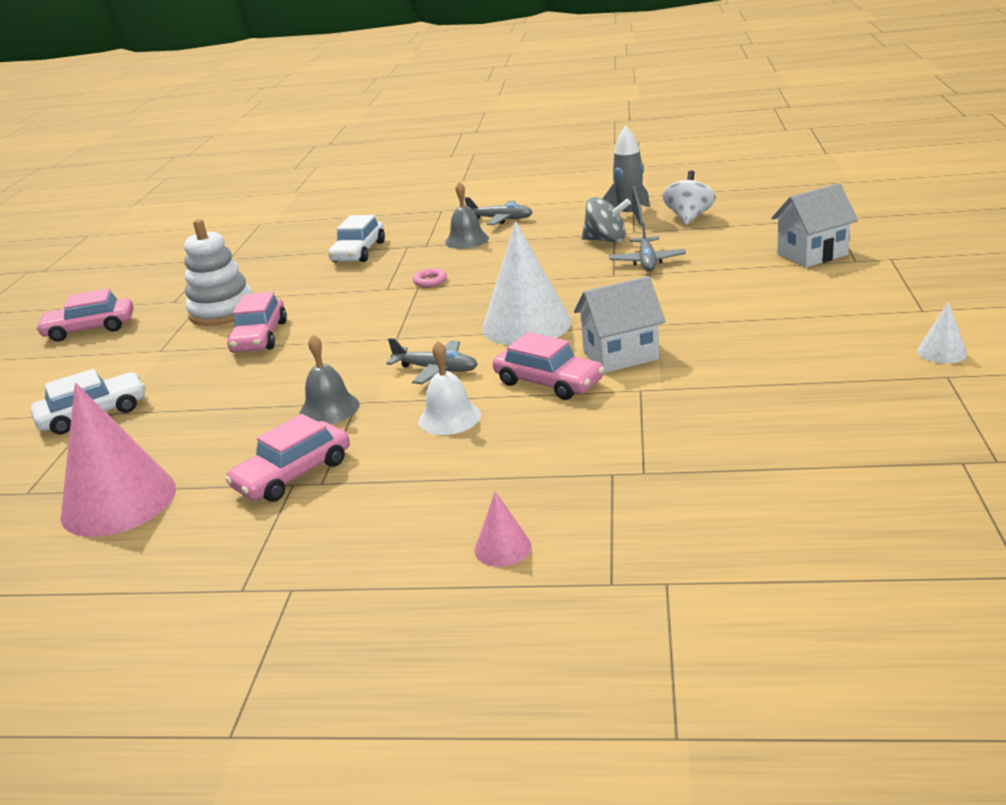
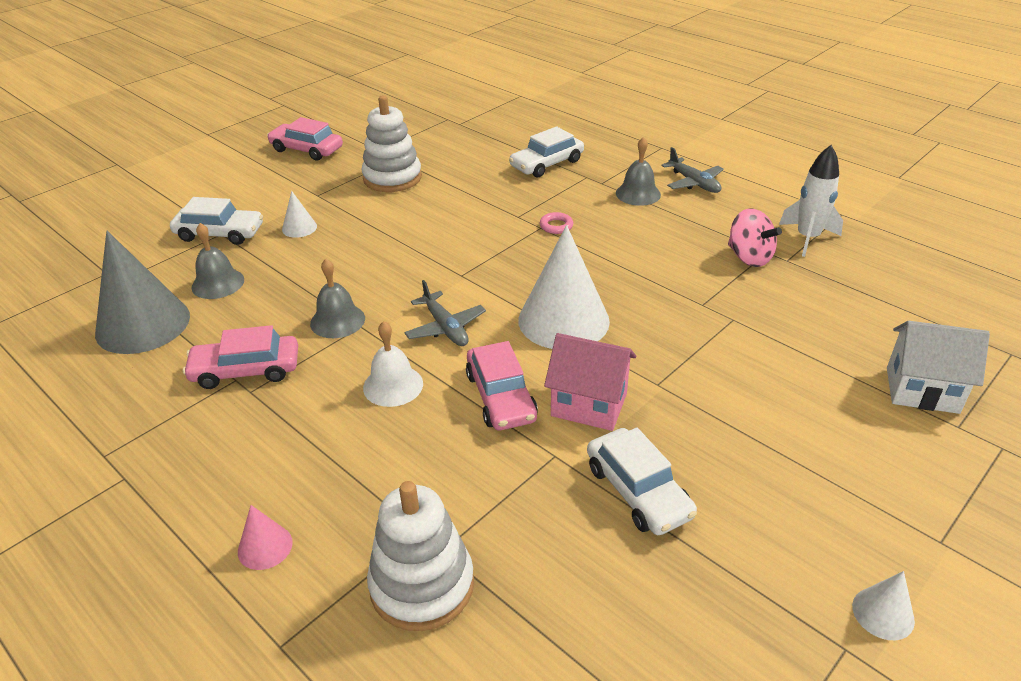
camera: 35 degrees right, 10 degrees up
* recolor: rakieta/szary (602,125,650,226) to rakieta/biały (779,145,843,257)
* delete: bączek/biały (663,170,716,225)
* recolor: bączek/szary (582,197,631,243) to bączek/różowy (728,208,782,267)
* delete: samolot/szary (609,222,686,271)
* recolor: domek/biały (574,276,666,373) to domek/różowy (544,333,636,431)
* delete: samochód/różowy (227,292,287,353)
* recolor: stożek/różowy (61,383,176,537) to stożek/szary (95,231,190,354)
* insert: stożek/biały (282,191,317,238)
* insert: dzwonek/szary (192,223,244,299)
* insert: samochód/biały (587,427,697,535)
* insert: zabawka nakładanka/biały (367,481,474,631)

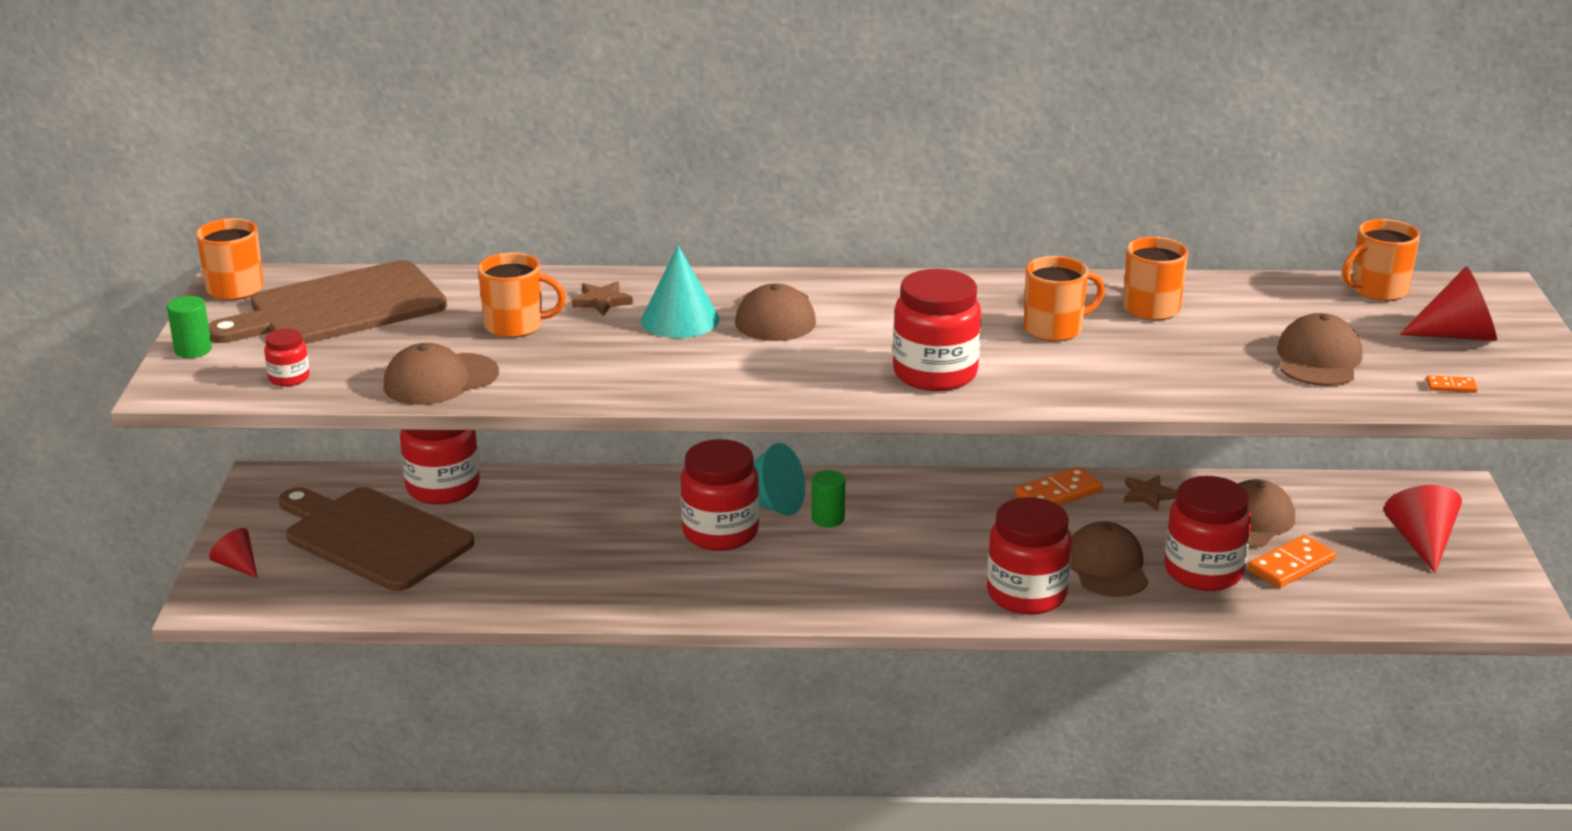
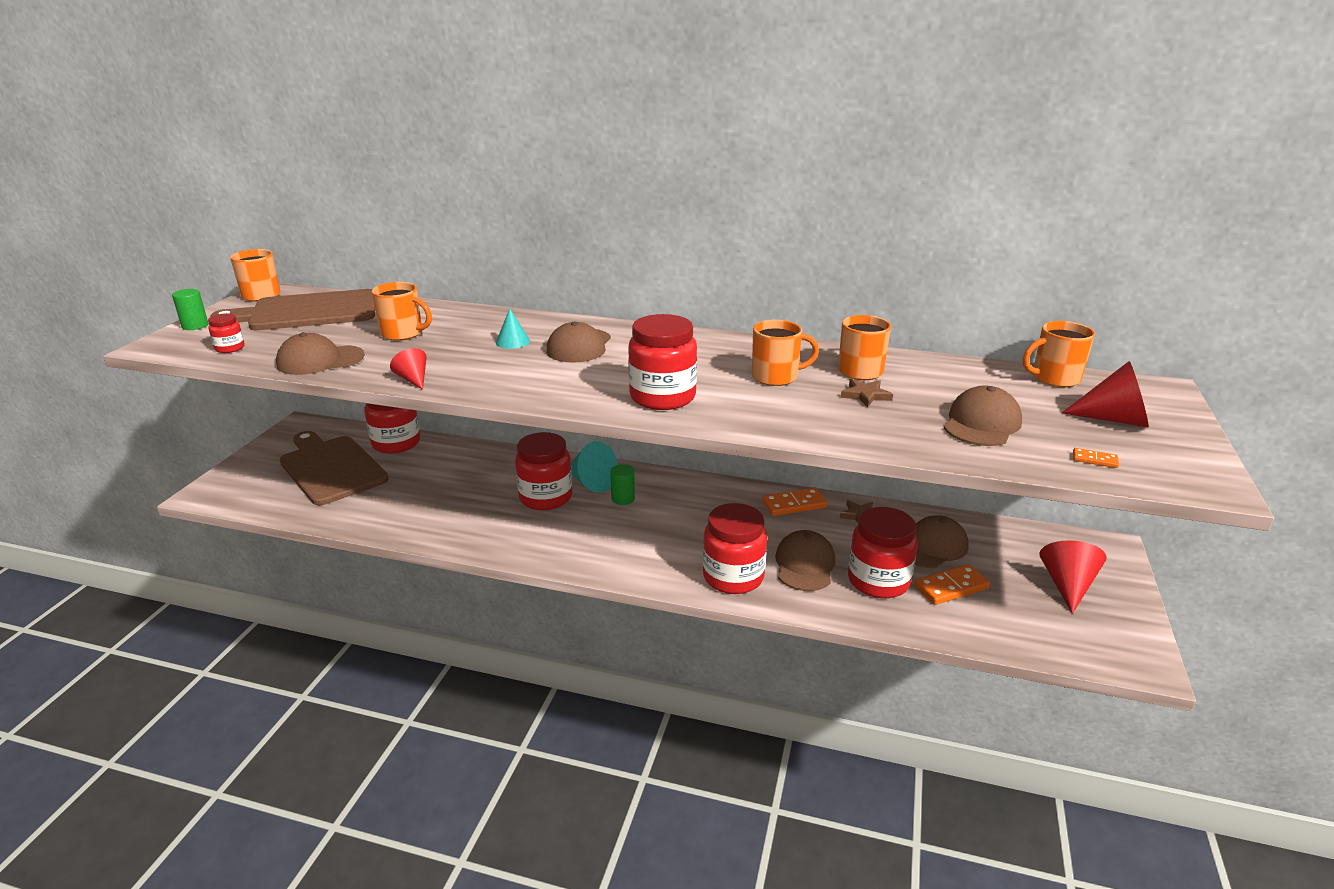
camera: 15 degrees right, 0 degrees up
* resize: stożek/turkusowy (641,245,720,338) = (496,308,530,349) x0.60
* move: gwiazda/brązowy (572,282,633,316) to (841,379,893,408)
* move: stożek/czerwony (209,528,258,578) to (390,348,426,390)

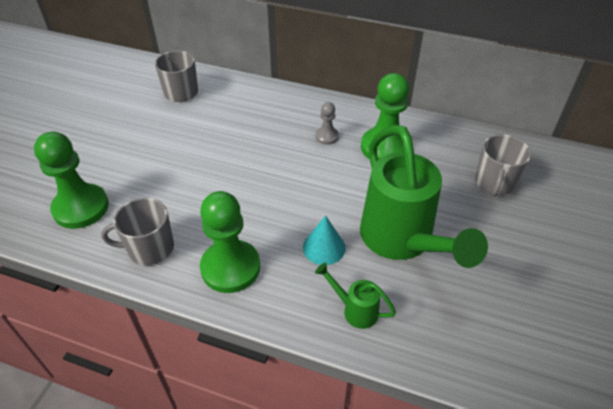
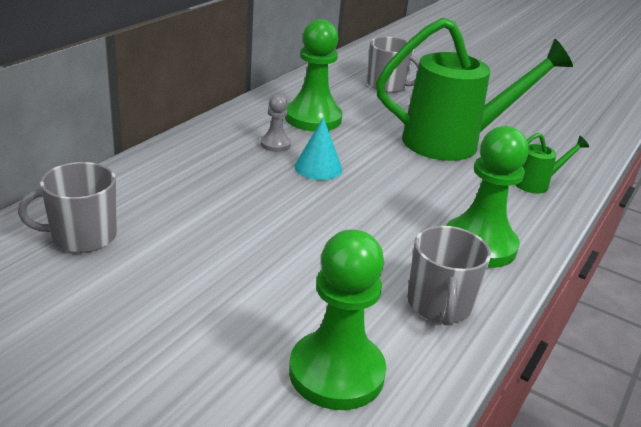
camera: 80 degrees left, 15 degrees down
* move: stożek/turkusowy (303,215,346,265) to (294,117,342,180)
* rotate: konewka/zielony (315,263,396,329) = (516,133,589,194) 150 degrees counterclockwise

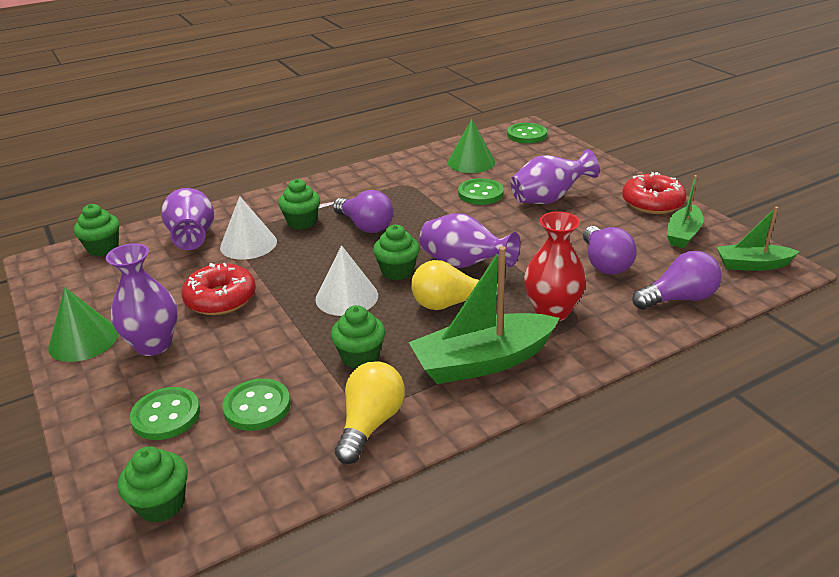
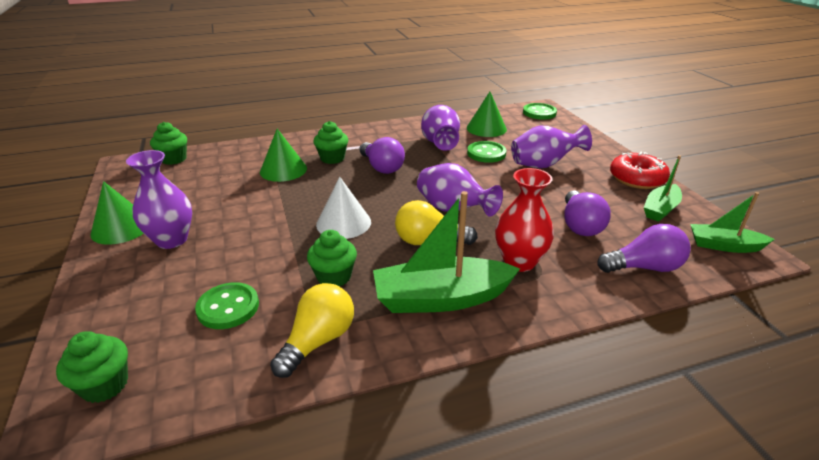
camera: 10 degrees right, 0 degrees up
* move: wazon/fioletowy (161,188,214,250) to (421,105,460,151)
* recolor: stożek/biały (220,196,277,260) to stożek/zielony (260,129,307,182)
* delete: muffinka/zielony (373,225,420,280)
* delete: donut/czerwony (181,263,256,315)
* delete: guzik/zielony (130,387,200,440)

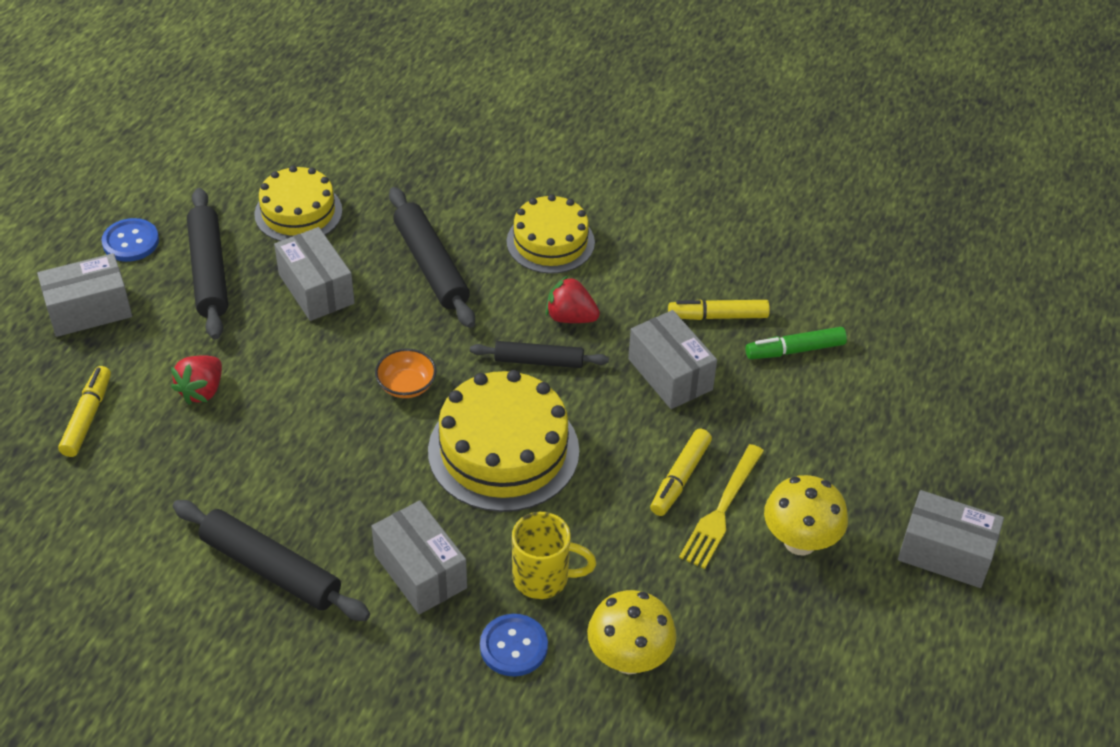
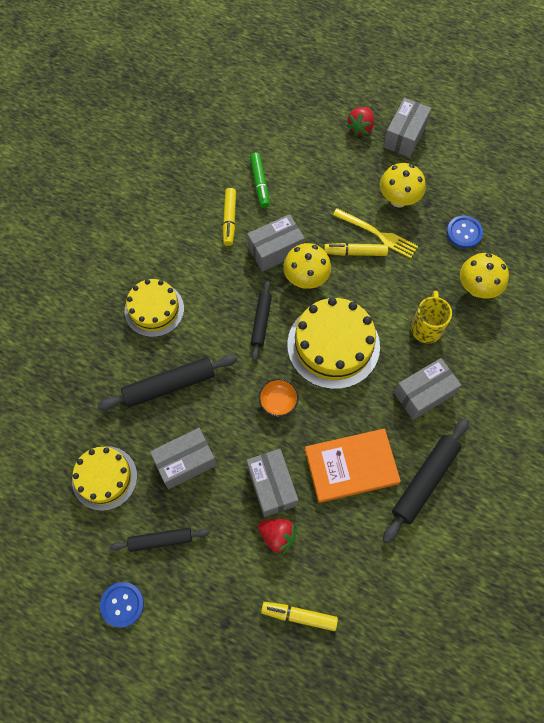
camera: 85 degrees left, 20 degrees up
* resize: wałek do ciasta/czarny (187,188,228,340) = (110,528,209,552) x0.63
* move: pudełko/szary (37,253,132,337) to (247,449,298,517)
* move: truskawka/czerwony (546,276,600,323) to (346,107,374,136)
* rotate: flamaster/żółty (650,429,712,516) = (324,243,388,256) 150 degrees clockwise
* move: guzik/niebieski (480,614,548,677) to (447,216,483,249)
* insert: grzyb/żółty (283,243,331,289)
* insert: książka/pomarańczowy (305,429,401,503)

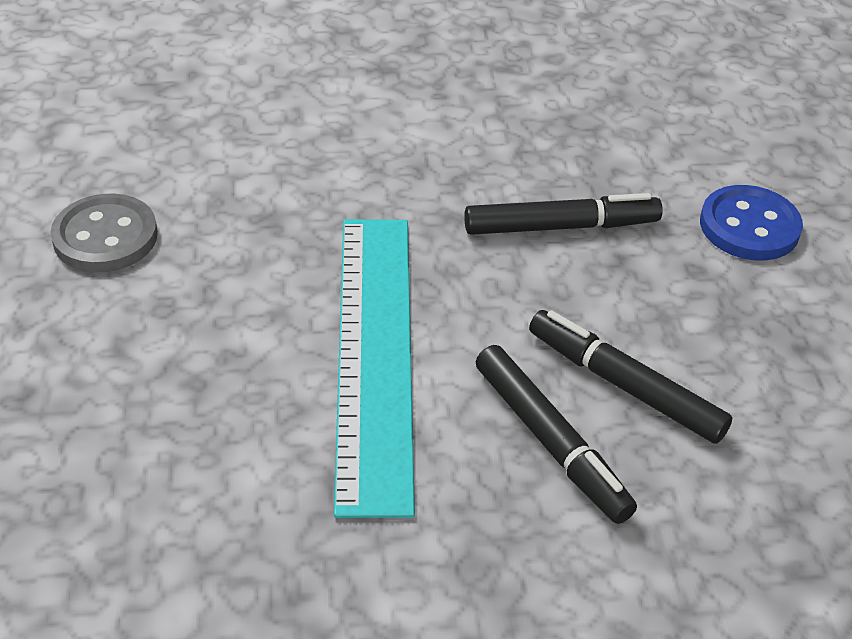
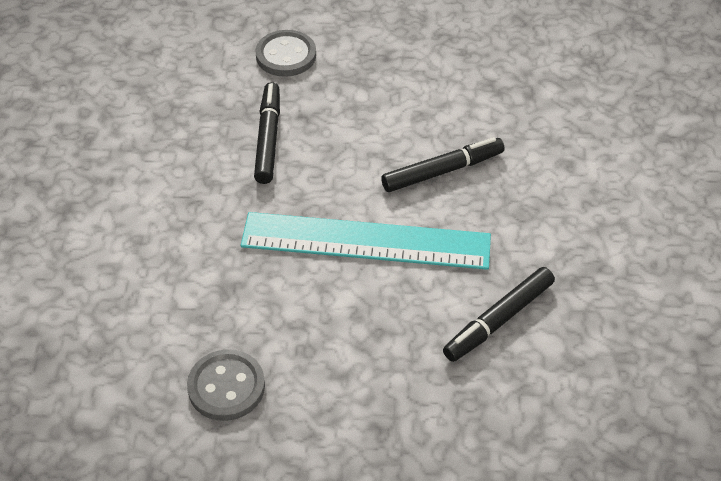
camera: 80 degrees left, 5 degrees up
* recolor: guzik/niebieski (700,185,803,260) to guzik/szary (255,30,316,77)
* move: flamaster/czarny (529,310,732,444) to (443,267,555,362)

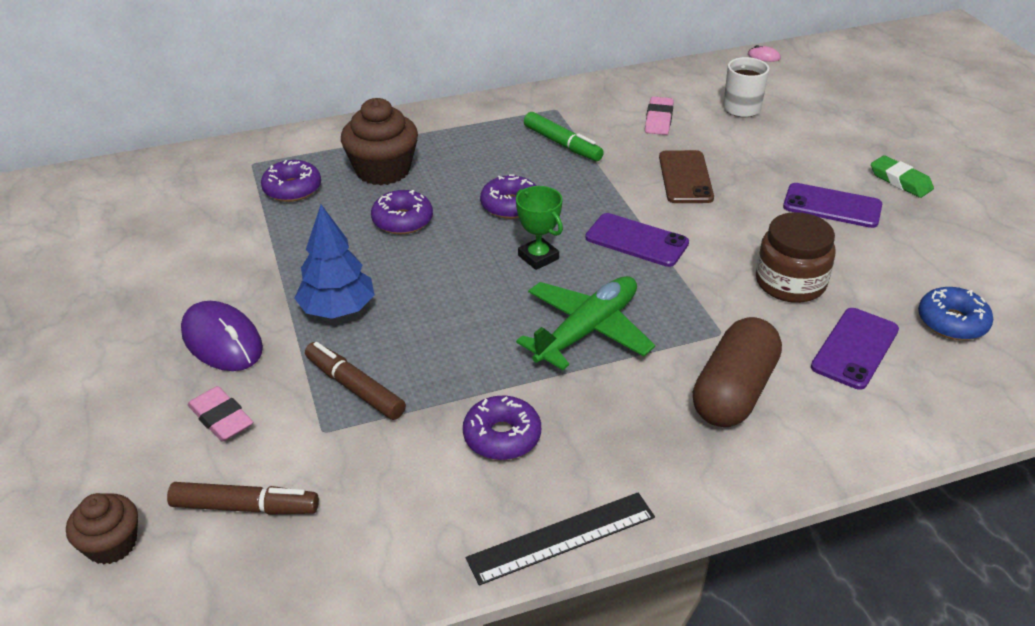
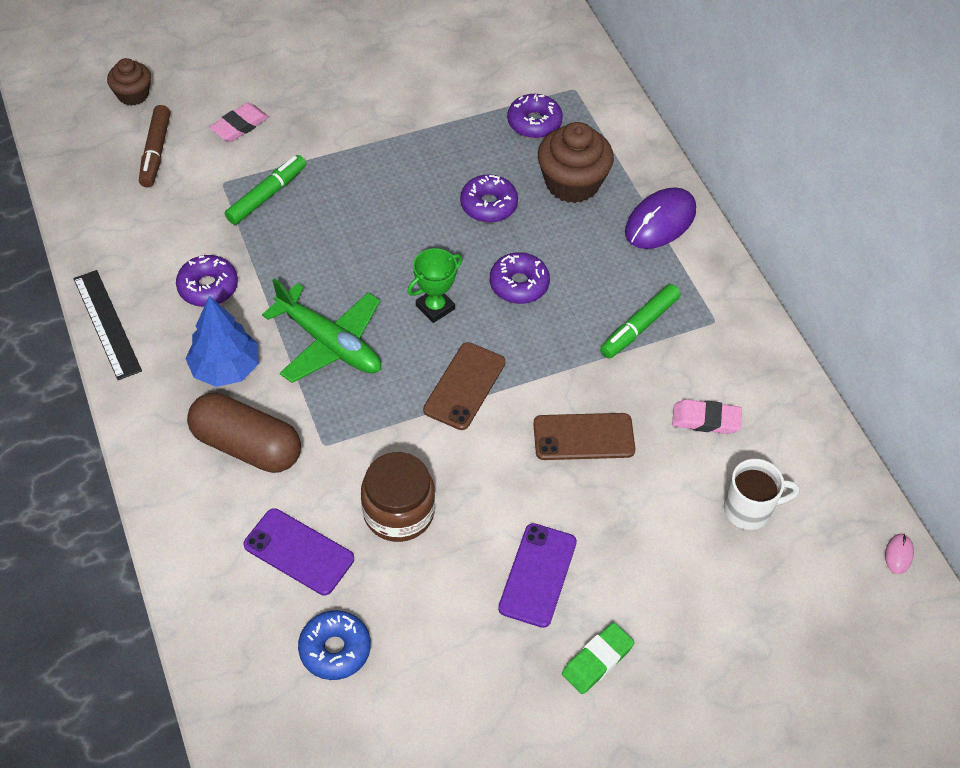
camera: 85 degrees right, 15 degrees up
* move: drzewko/niebieski (294,205,374,319) to (185,296,258,387)
* recolor: telefon/fioletowy (585,213,689,267) to telefon/brązowy (423,342,506,430)
* move: myszka/fioletowy (181,301,263,371) to (625,187,696,249)
* recolor: flamaster/brązowy (305,342,406,420) to flamaster/zielony (225,155,306,225)

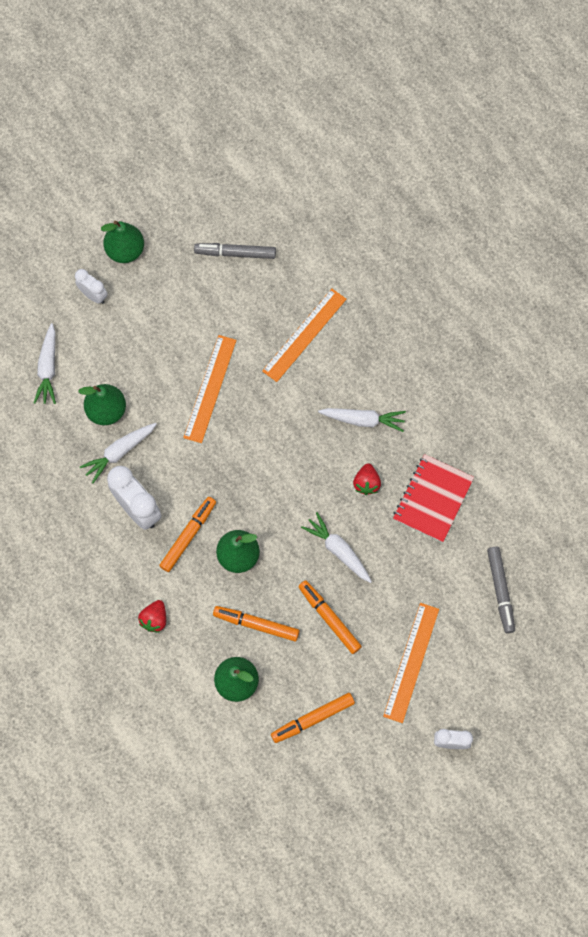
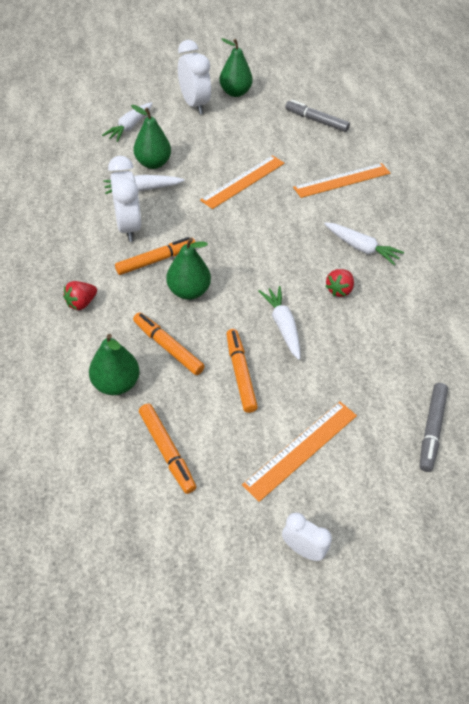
camera: 25 degrees right, 20 degrees down
* resize: budzik/biały (75,269,108,304) = (178,40,211,114) x1.73
* delete: zeszyt/czerwony (393,454,474,543)
* rotate: flamaster/pomarańczowy (271,693,355,743) = (139,404,196,494) 120 degrees counterclockwise

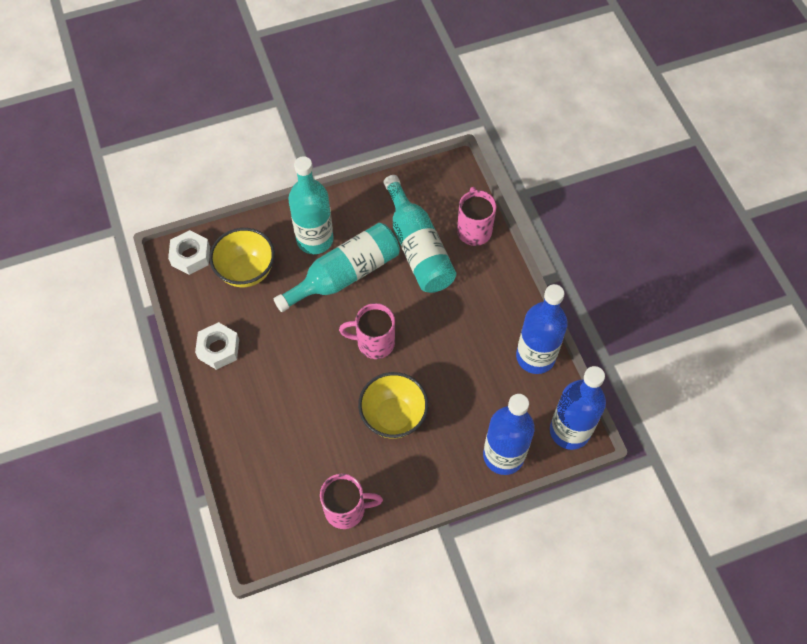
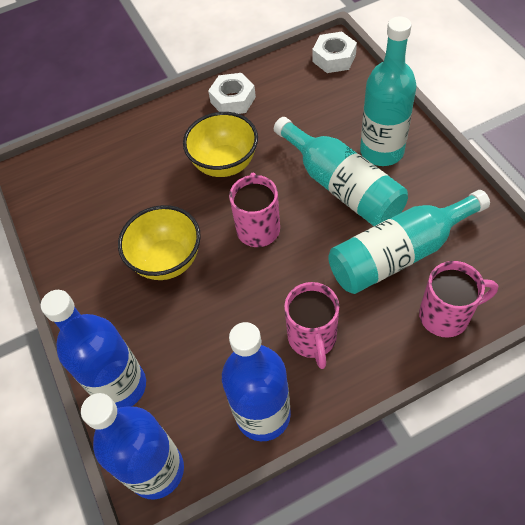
camera: 90 degrees right, 5 degrees down
* move: miska/żółty (209,228,275,287) to (183,112,258,177)
* move: kubek/różowy (320,474,383,529) to (284,282,339,369)

